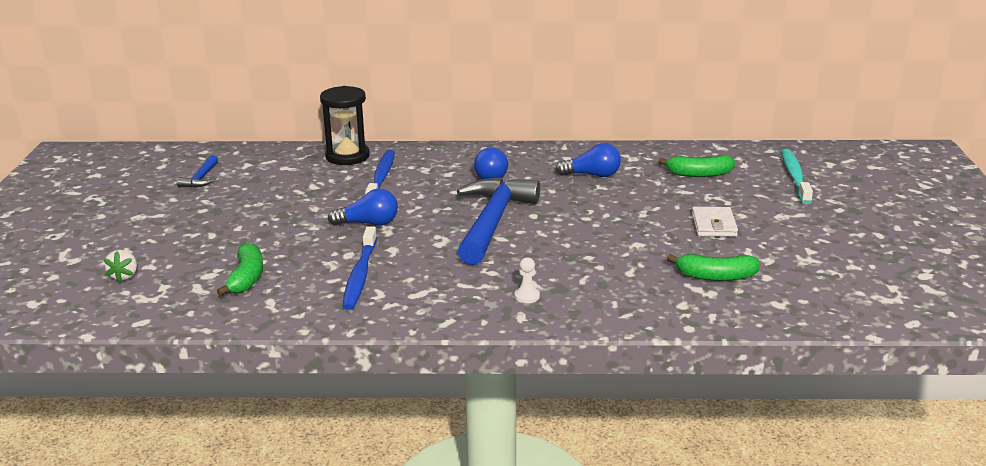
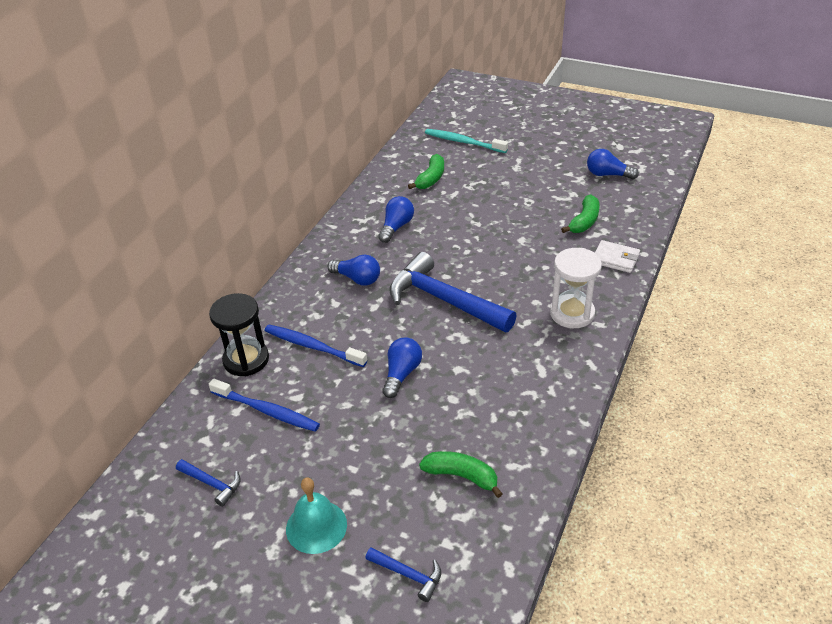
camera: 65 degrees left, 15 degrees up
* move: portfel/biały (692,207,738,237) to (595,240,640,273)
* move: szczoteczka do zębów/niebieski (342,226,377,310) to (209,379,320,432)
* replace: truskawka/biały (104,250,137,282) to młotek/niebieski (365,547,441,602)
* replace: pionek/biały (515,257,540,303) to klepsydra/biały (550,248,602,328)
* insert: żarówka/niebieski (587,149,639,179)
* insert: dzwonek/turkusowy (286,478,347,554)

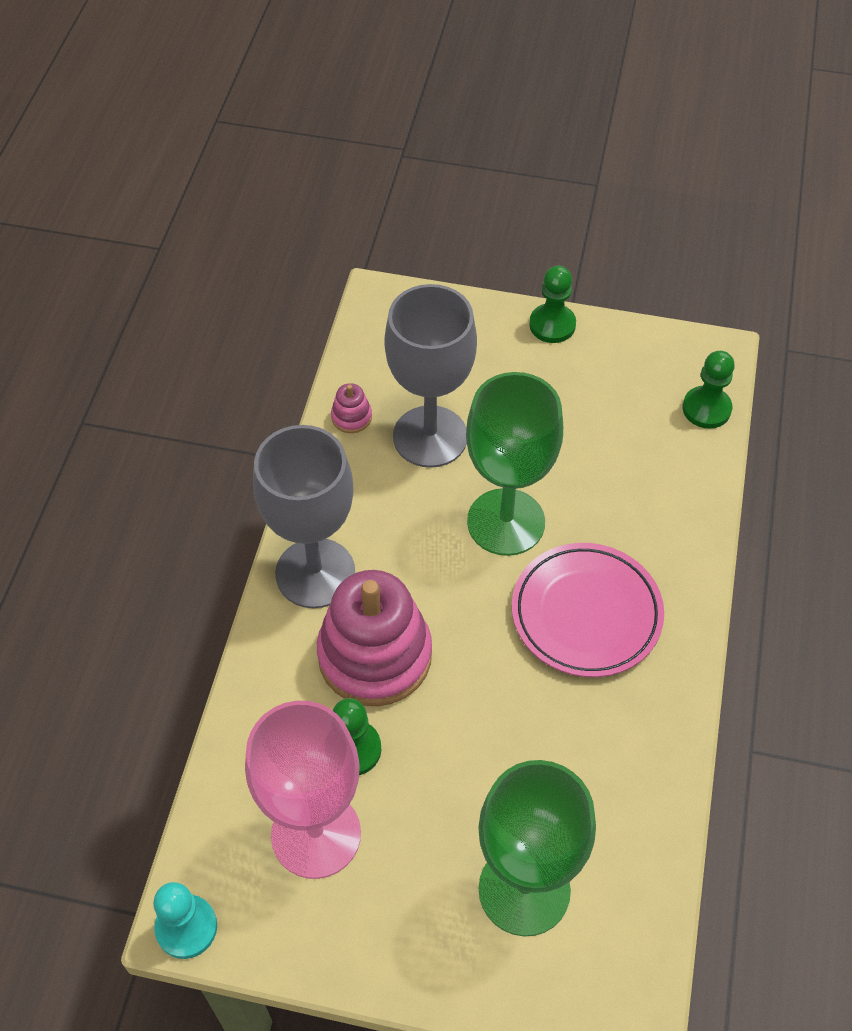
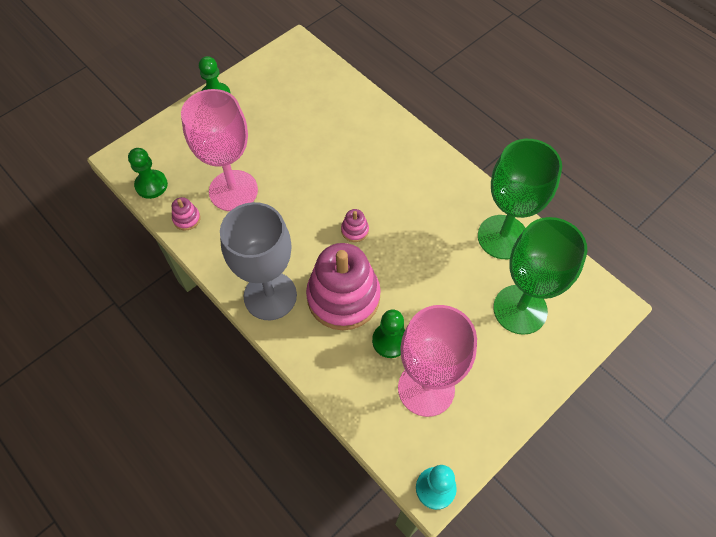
camera: 55 degrees left, 5 degrees up
* recolor: kielich/szary (384,284,477,468) to kielich/różowy (181,89,258,211)
* move: pionek/zielony (683,351,735,429) to (128,148,168,199)
* move: kielich/zielony (466,372,563,556) to (478,139,562,259)
* delete: talerz/różowy (512,543,664,677)
* insert: zabawka nakładanka/różowy (341,209,369,242)

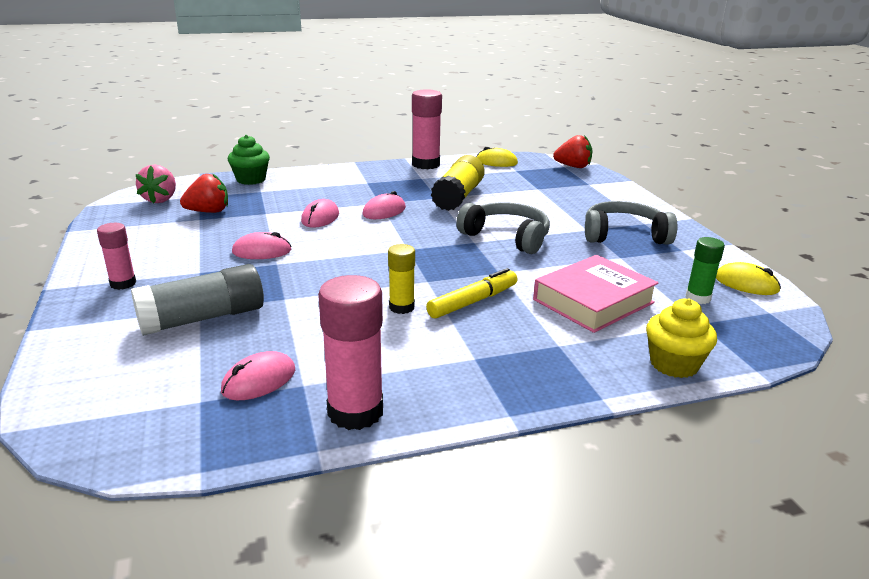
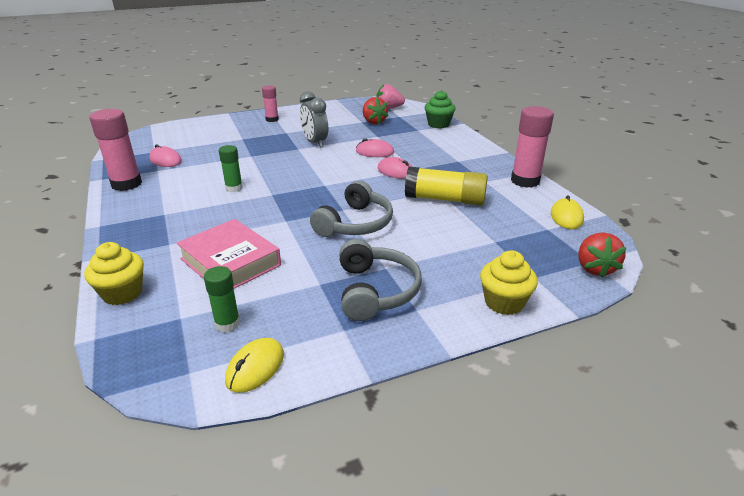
camera: 85 degrees right, 5 degrees up
* replace: myszka/różowy (232,232,292,259) to budzik/szary (300,91,328,148)
* recolor: klej w sztyfcie/żółty (388,244,415,314) to klej w sztyfcie/zielony (219,145,243,192)
* delete: klej w sztyfcie/szary (131,264,264,336)
* delete: flamaster/żółty (426,268,518,319)
* insert: muffinka/żółty (480,250,538,315)

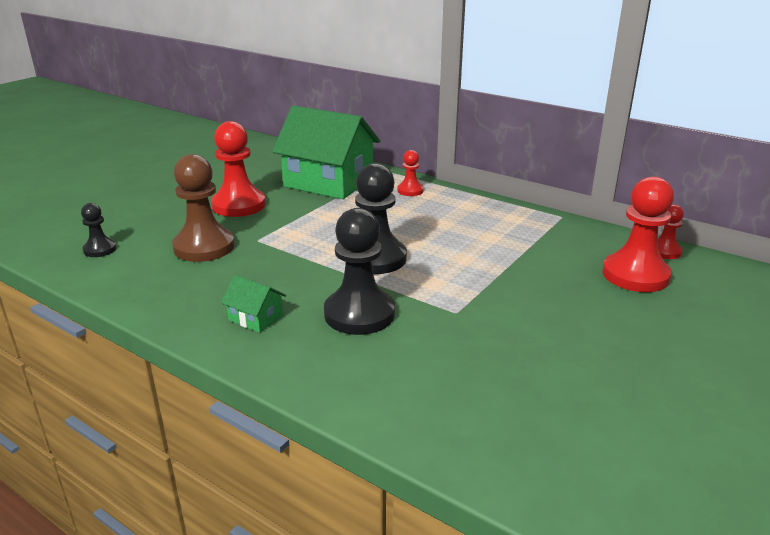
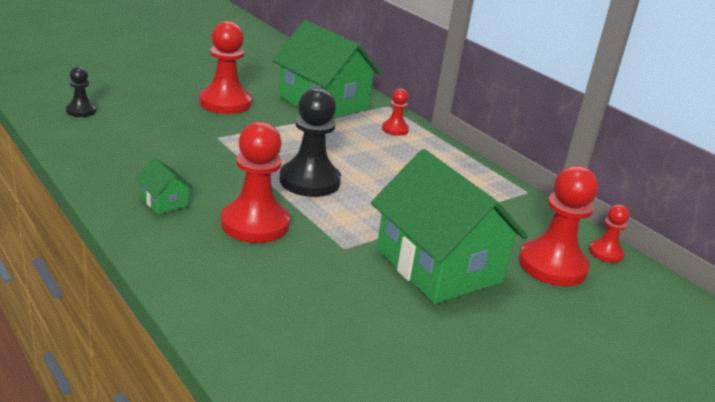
camera: 15 degrees right, 0 degrees up
* delete: pionek/brązowy (172,154,235,262)
* recolor: pionek/czarny (324,208,395,335) to pionek/czerwony (221,121,290,243)
* insert: domek/zielony (371,149,528,304)

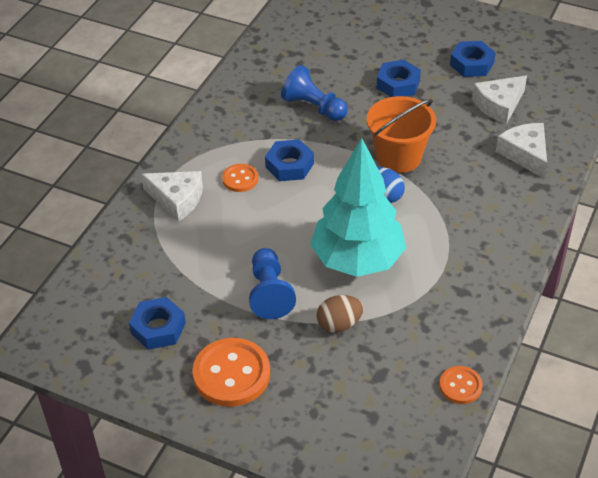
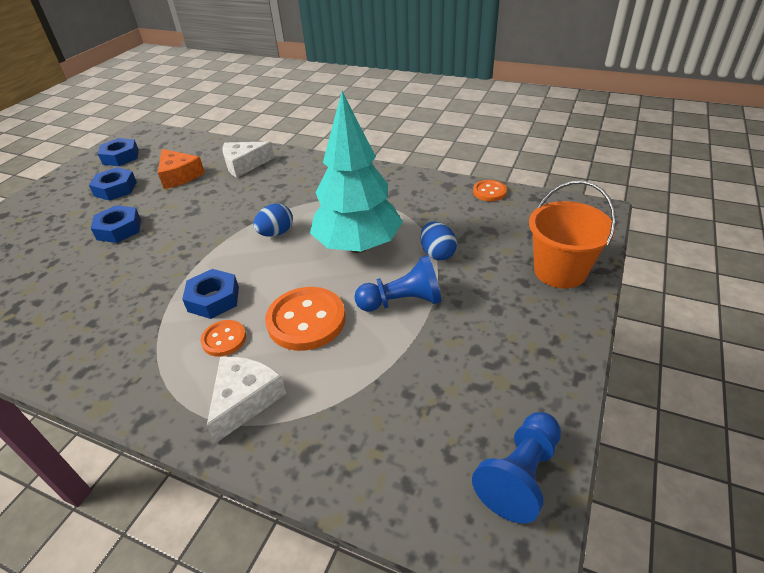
camera: 90 degrees left, 5 degrees down
* move: pionek/niebieski (281,65,348,121) to (472,412,561,523)
* recolor: ser/biały (472,75,527,124) to ser/pomarańczowy (158,149,205,189)
* move: wiadro/pomarańczowy (367,96,436,173) to (529,181,616,289)
* recolor: jajko/brązowy (317,295,364,333) to jajko/niebieski (421,221,457,261)
* move: nakrętka/niebieski (129,297,186,350) to (98,138,139,166)
* move: guzik/pomarańczowy (192,338,270,407) to (265,287,346,351)

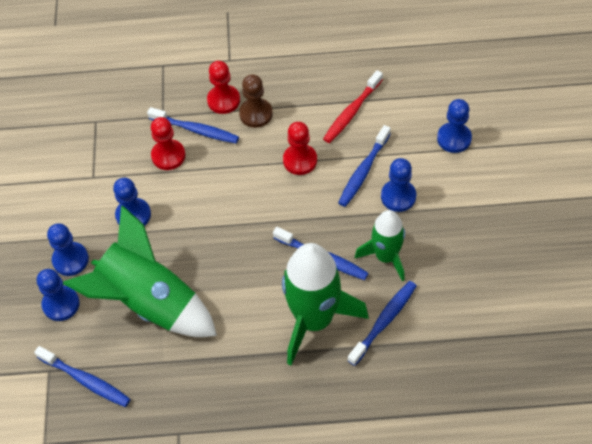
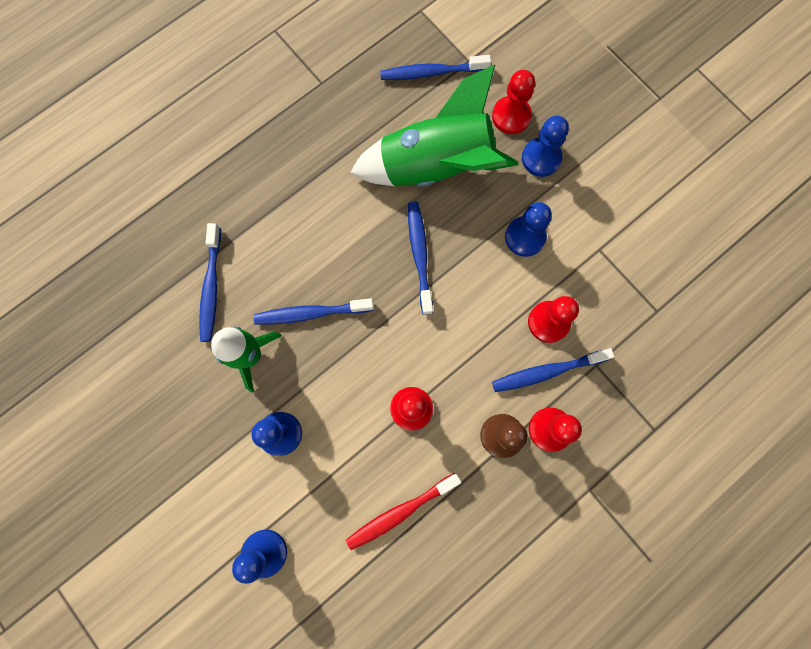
camera: 140 degrees right, 20 degrees up
* rotate: szczoteczka do zębów/czerwony (323,70,383,143) = (346,473,461,550) 120 degrees counterclockwise
* move: szczoteczka do zębów/niebieski (338,125,391,207) to (408,201,433,315)
* delete: rakieta/zielony (282,243,369,365)
* recolor: pionek/niebieski (37,269,80,321) to pionek/czerwony (492,70,535,134)

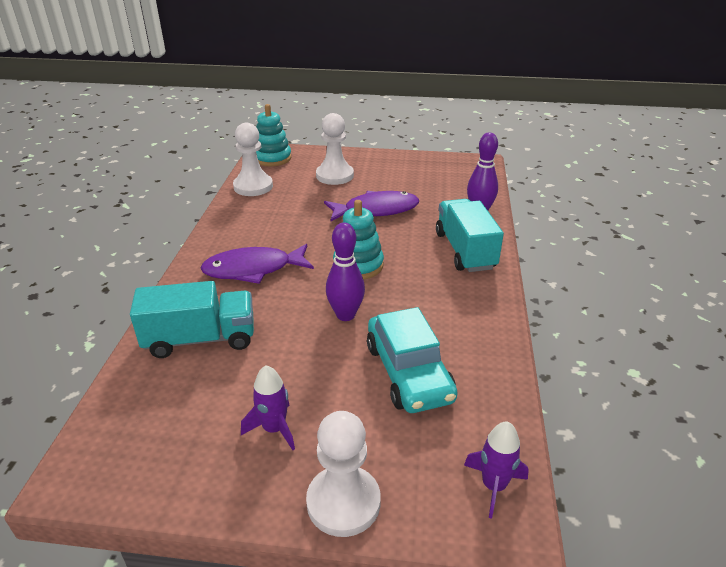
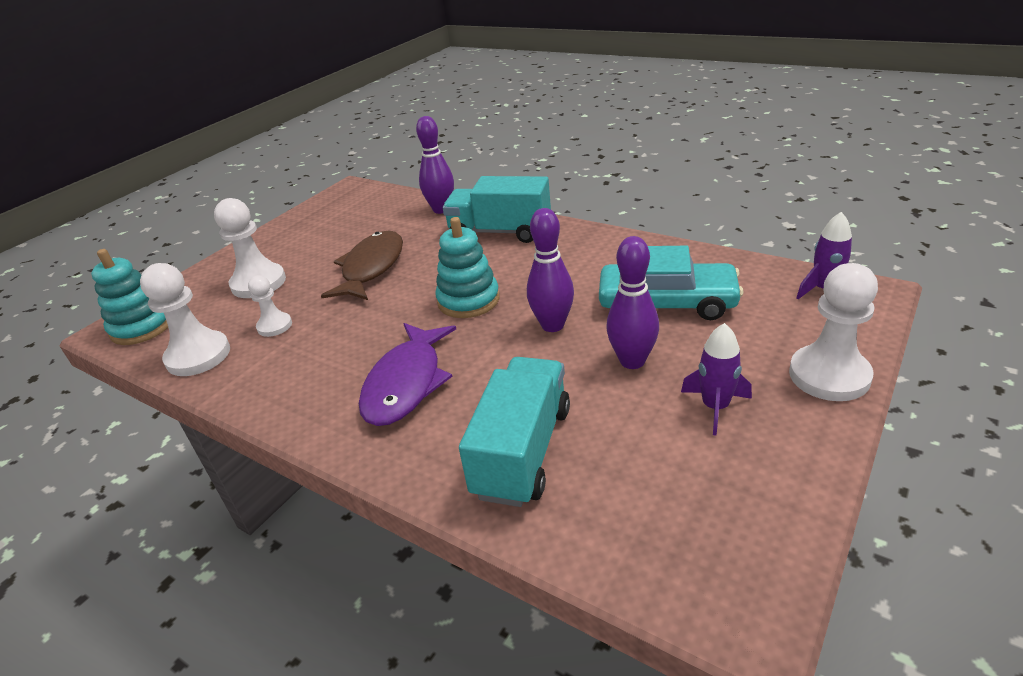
camera: 60 degrees left, 0 degrees up
* recolor: ryba/fioletowy (324,191,419,221) to ryba/brązowy (321,231,403,300)
* insert: kręgiel/fioletowy (606,236,659,369)
* insert: pionek/biały (248,275,292,337)

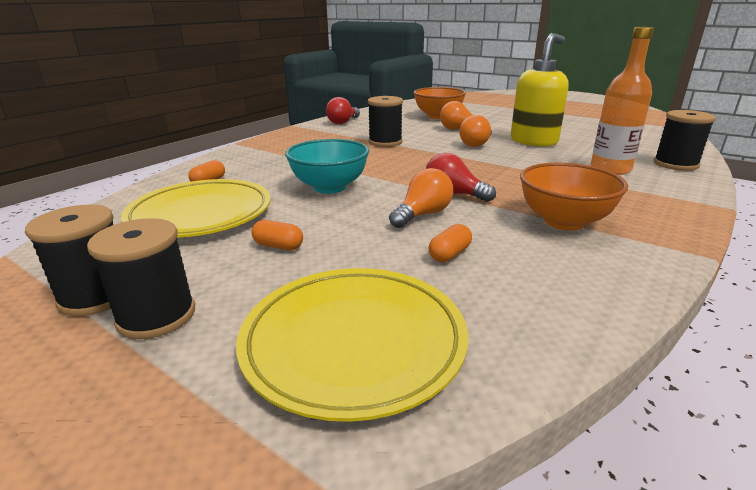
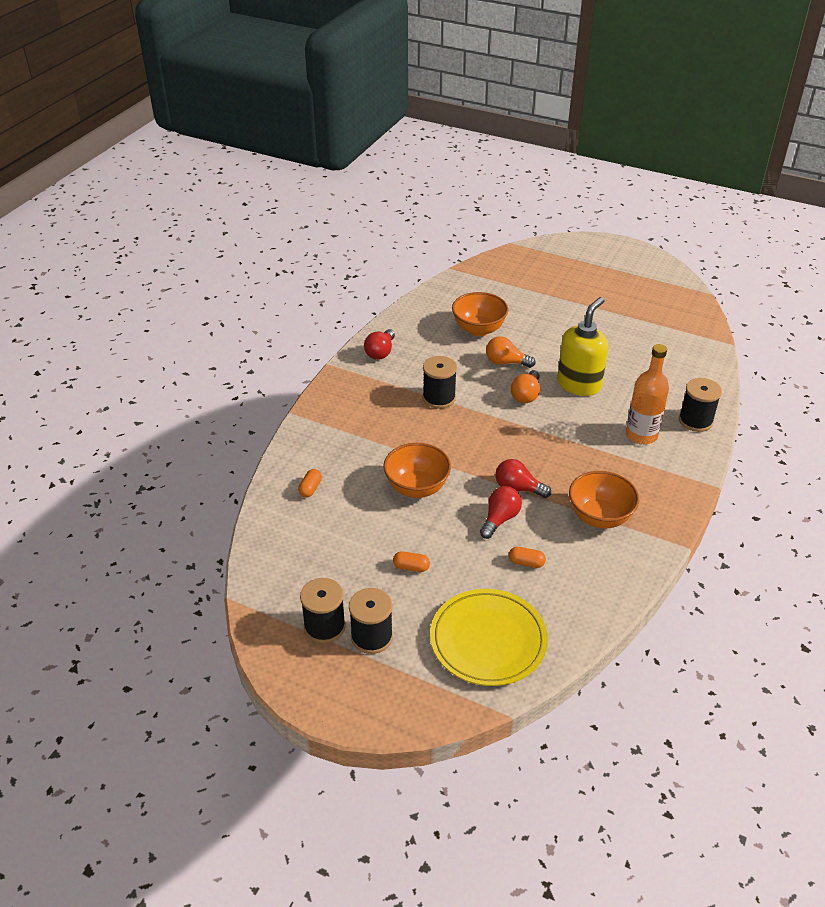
camera: 10 degrees left, 15 degrees up
* recolor: miska/turkusowy (285,139,369,194) to miska/pomarańczowy (383,443,451,498)
* recolor: żarówka/pomarańczowy (389,168,453,228) to żarówka/czerwony (480,486,522,539)
* delete: talerz/żółty (121,179,271,238)
* rotate: kapsułka/pomarańczowy (429,224,472,262) = (509,547,546,568) 75 degrees clockwise

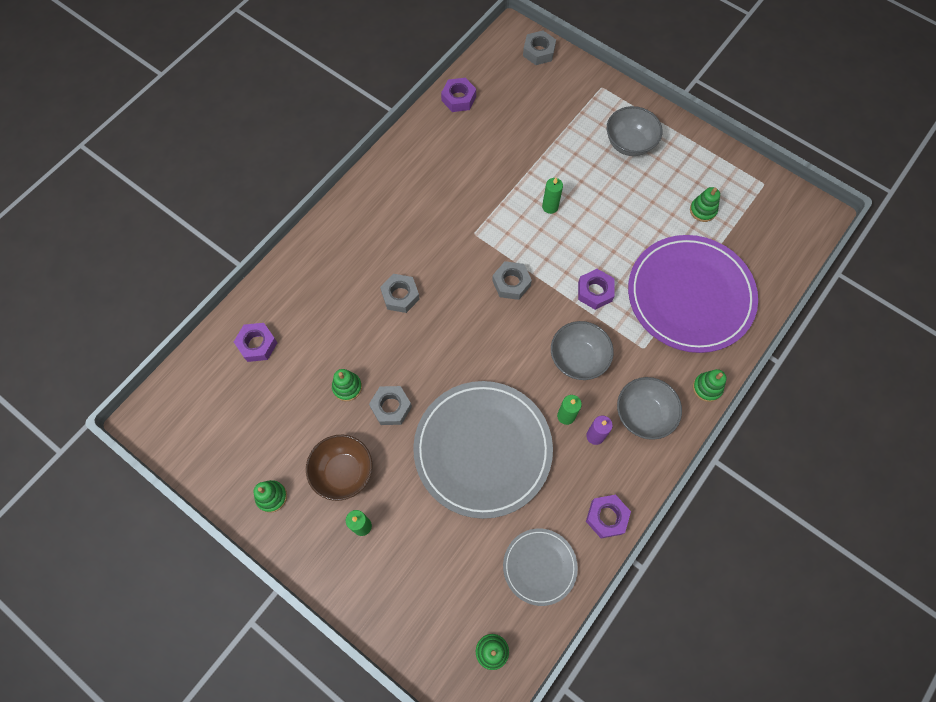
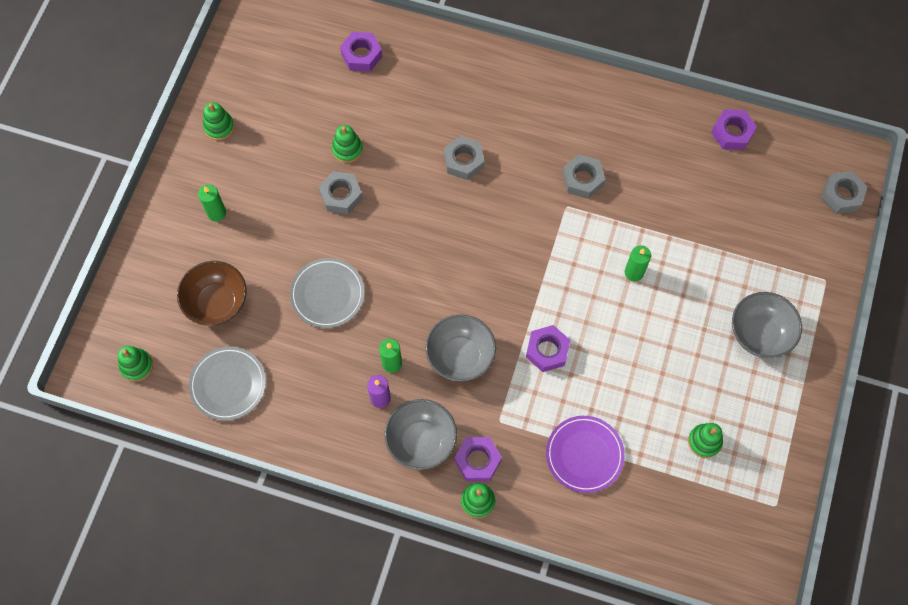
camera: 70 degrees right, 0 degrees up
* resize: talerz/fioletowy (628,235,758,353) = (546,416,625,493) x0.51
* move: nakrętka/szary (492,261,532,300) to (562,154,605,199)
* resize: talerz/szary (413,381,553,519) = (290,258,365,328) x0.51
* move: miska/brązowy (306,435,372,501) to (177,261,247,326)
* move: nakrętka/fioletowy (586,495,631,538) to (454,437,502,481)

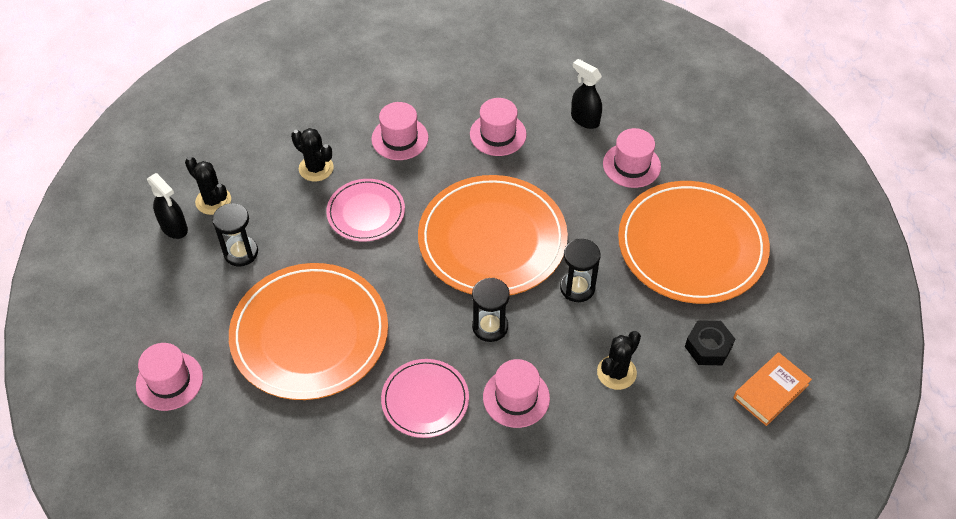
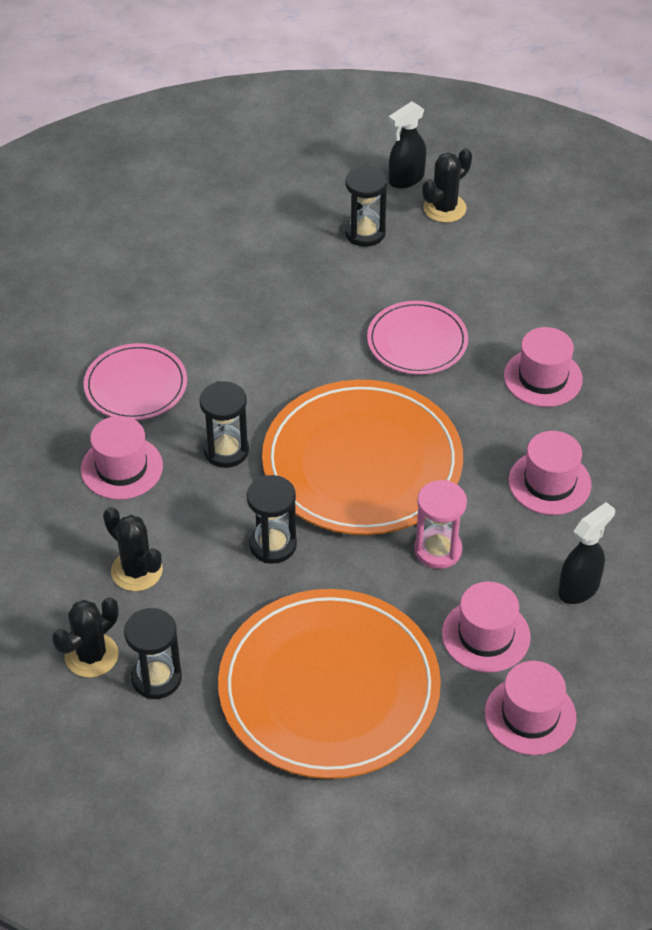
camera: 95 degrees right, 5 degrees down
* move: kaktus/czarny (291,128,334,182) to (52,597,118,678)
* delete: talerz/pomarańczowy (229,263,388,400)
* replace: nakrętka/czarny (685,320,735,365) to klepsydra/czarny (124,608,182,699)
* move: kapelusz/różowy (136,343,203,411) to (485,661,576,755)
* delete: książka/pomarańczowy (733,352,812,426)
* insert: klepsydra/różowy (414,480,467,569)

